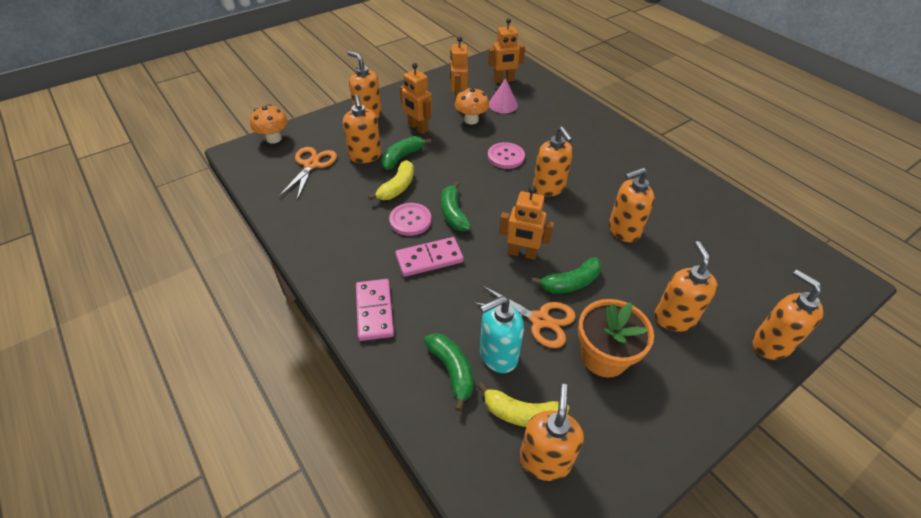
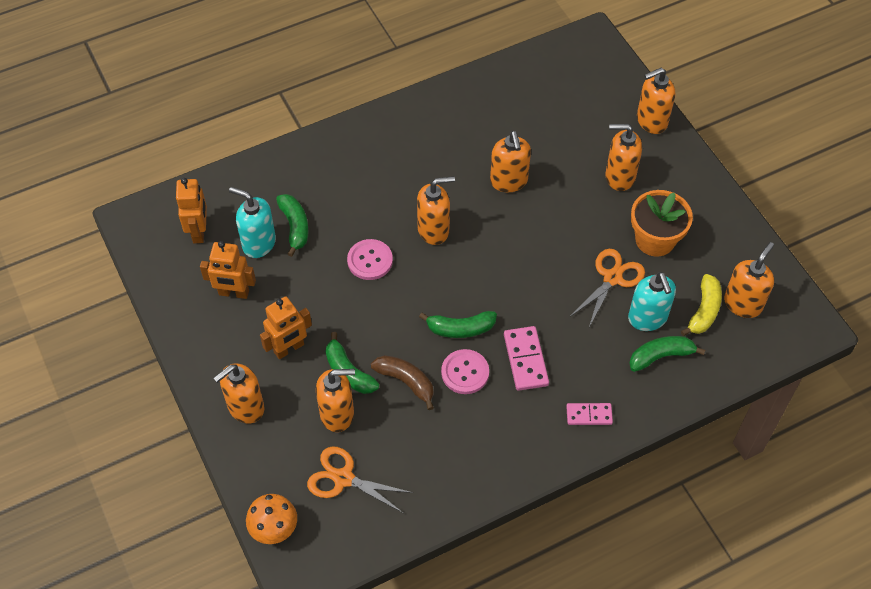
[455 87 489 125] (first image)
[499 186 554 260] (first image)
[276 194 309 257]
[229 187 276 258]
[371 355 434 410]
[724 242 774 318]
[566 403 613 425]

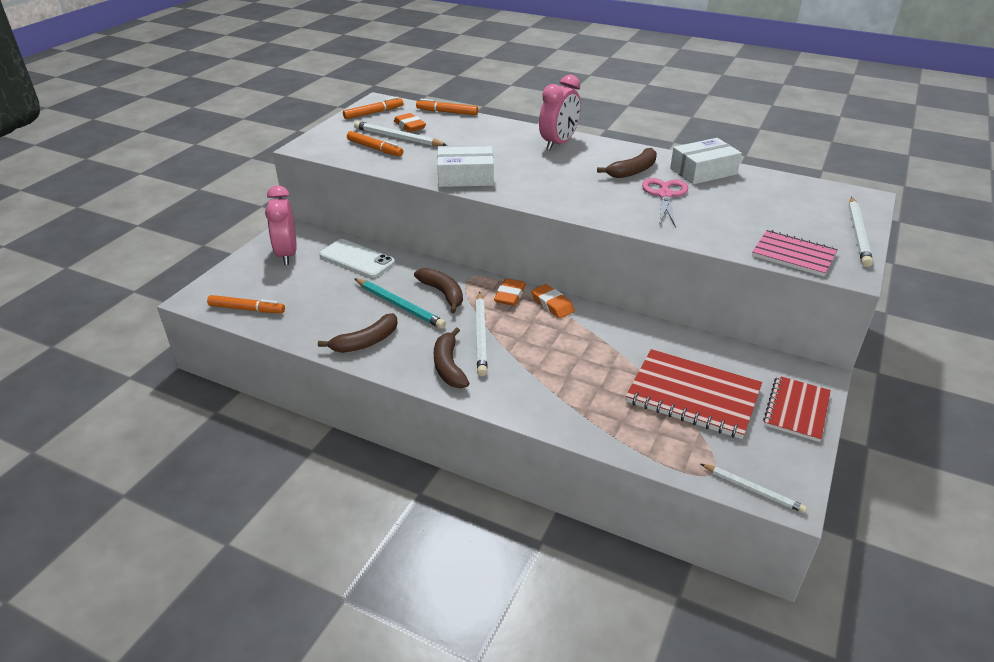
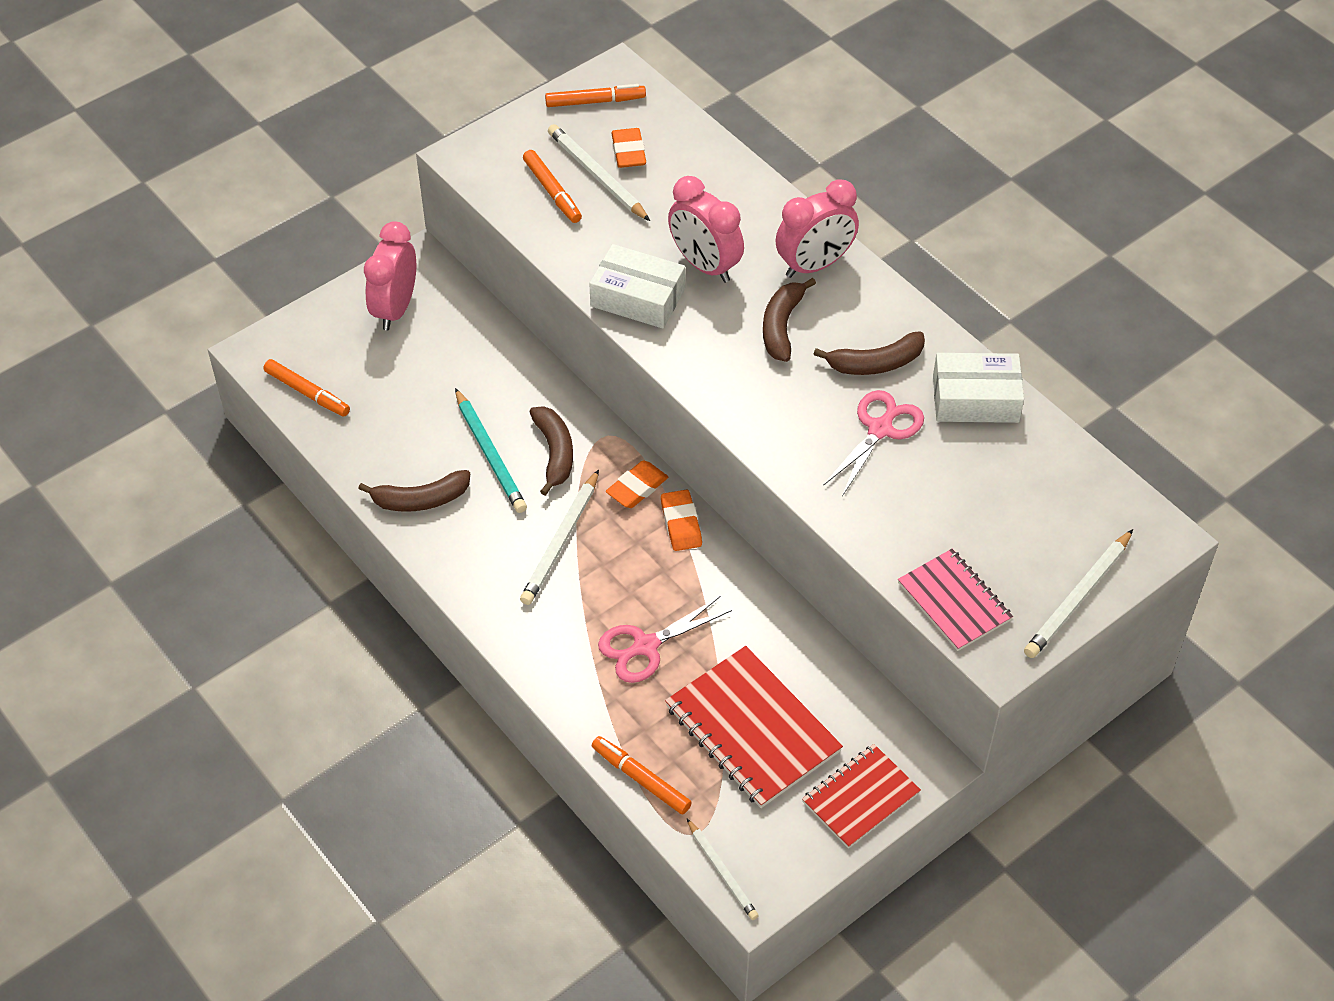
[319 239 395 278] (first image)
[598 596 732 683]
[668 176 744 283]
[592 736 692 814]
[763 278 816 362]

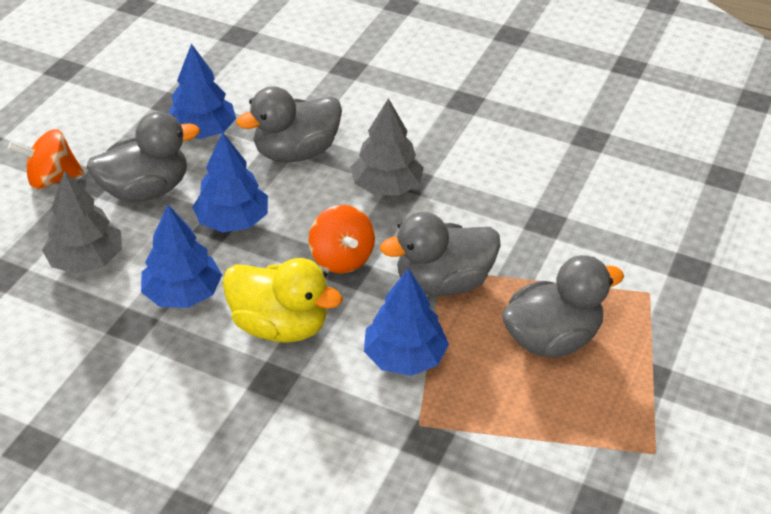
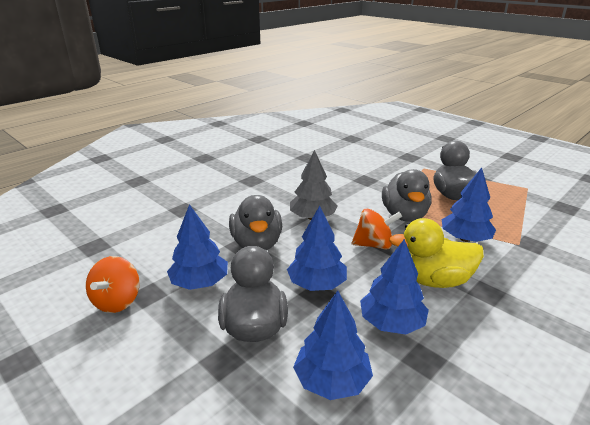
[86 256 140 313]
[293 291 373 400]
[389 218 484 288]

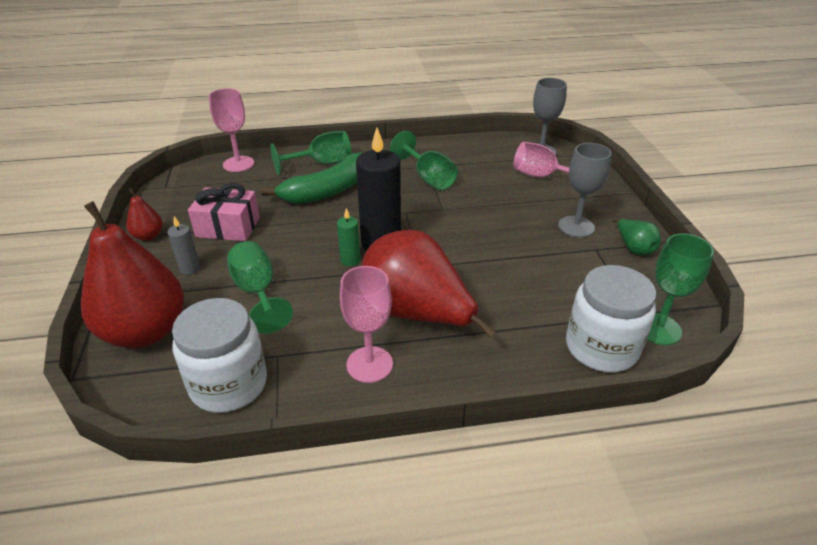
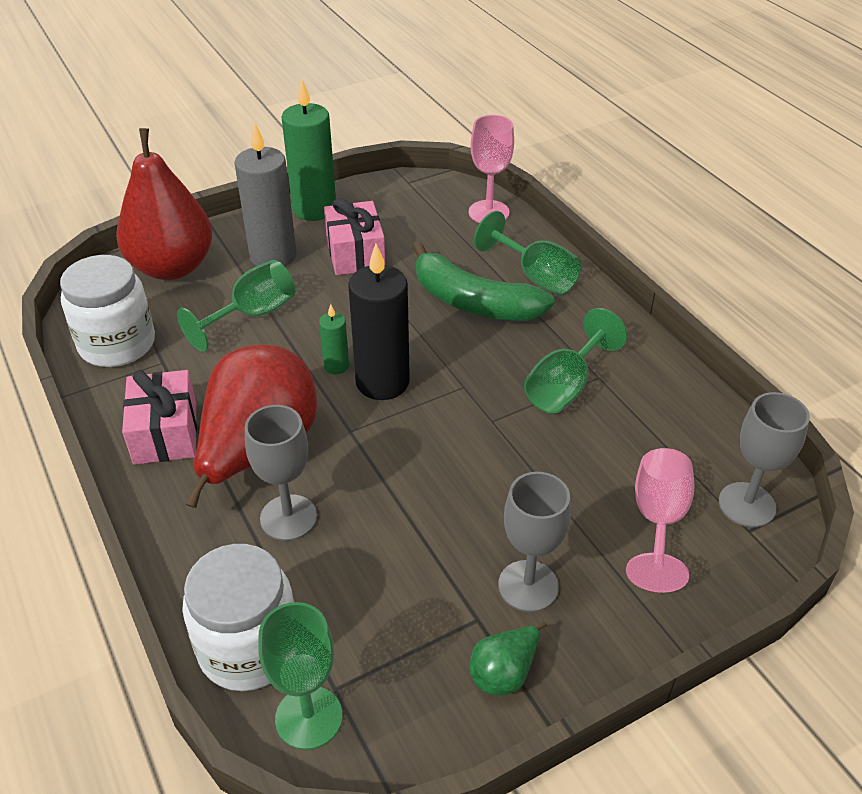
[245 405 317 541]
[282 78 336 221]
[122 370 197 465]
[234 122 297 266]

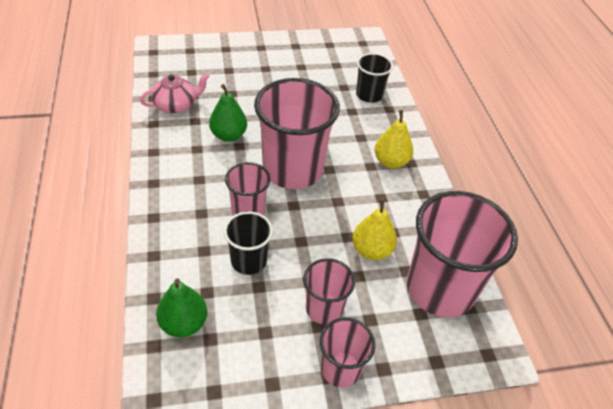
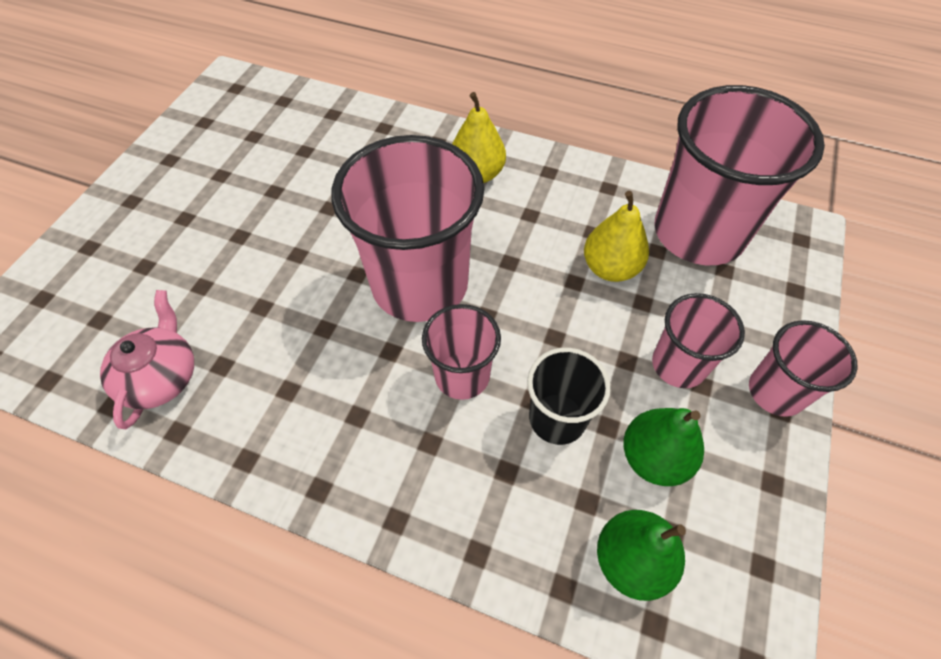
[356 53 393 103] (first image)
[623 408 704 486]

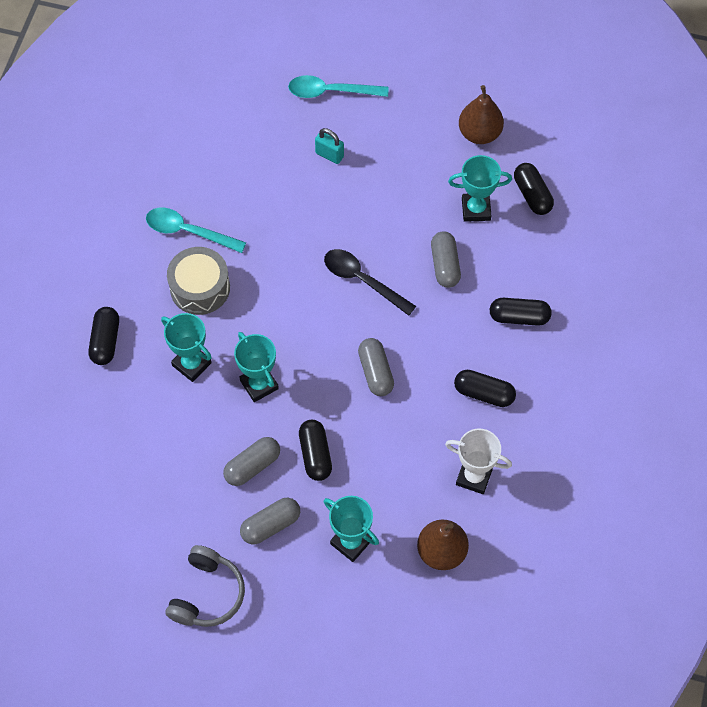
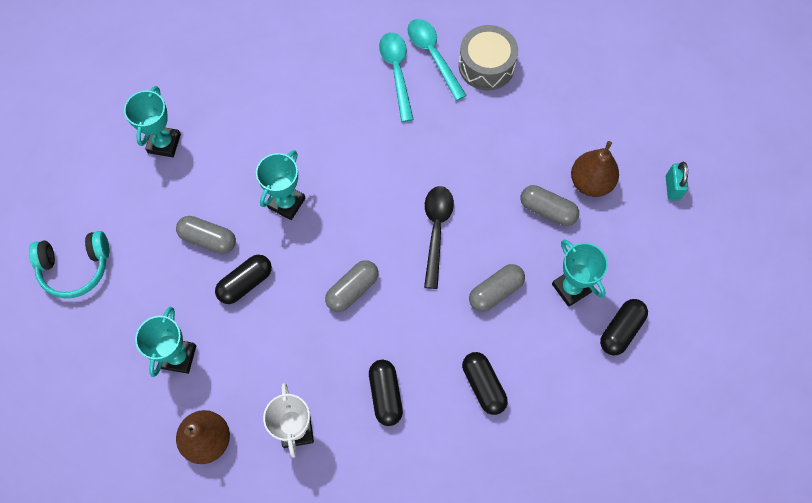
[89 307 119 365] (first image)
[124 86 181 157]
[459 25 518 90]
[521 185 579 226]
[407 19 467 101]
[666 162 688 201]
[571 141 619 197]
[29 231 109 298]

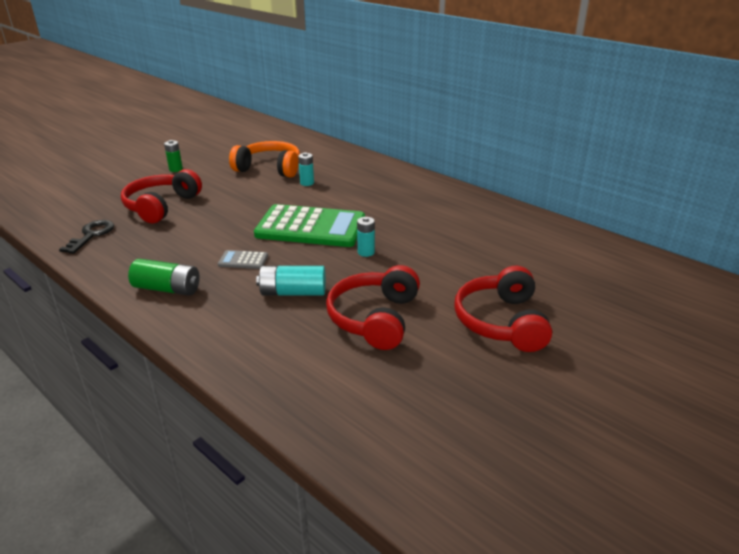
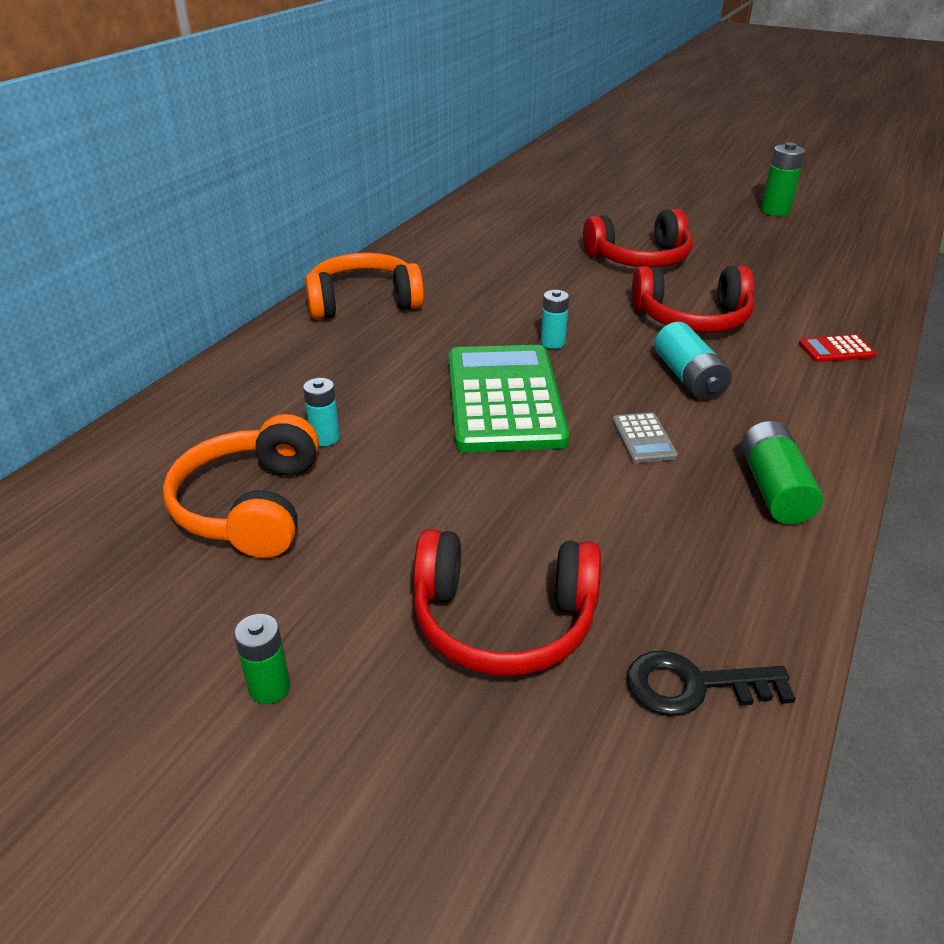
[305 253 424 320]
[761 143 805 216]
[799 335 876 362]

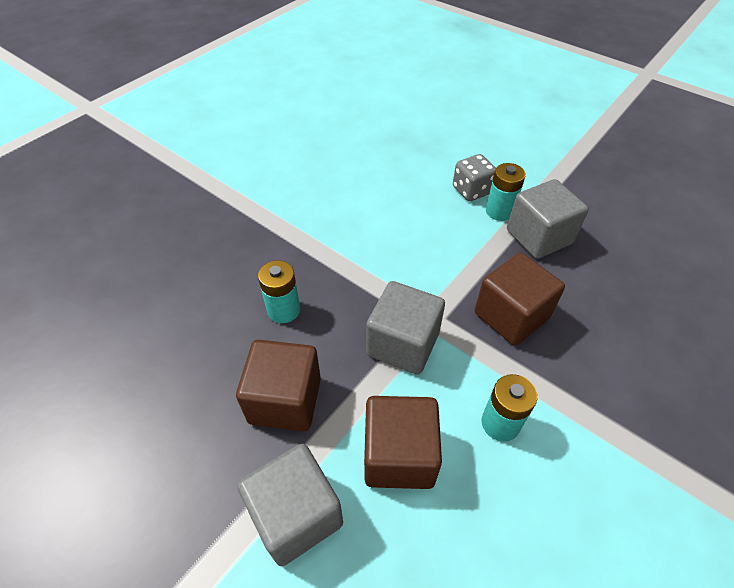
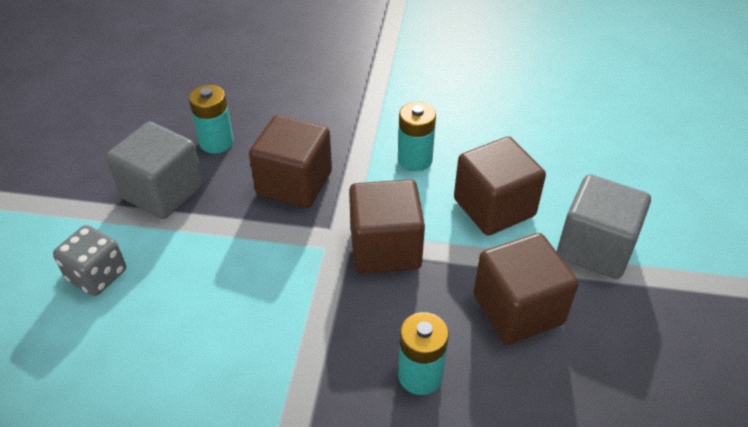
[189 85 234 154]
[349 179 425 274]

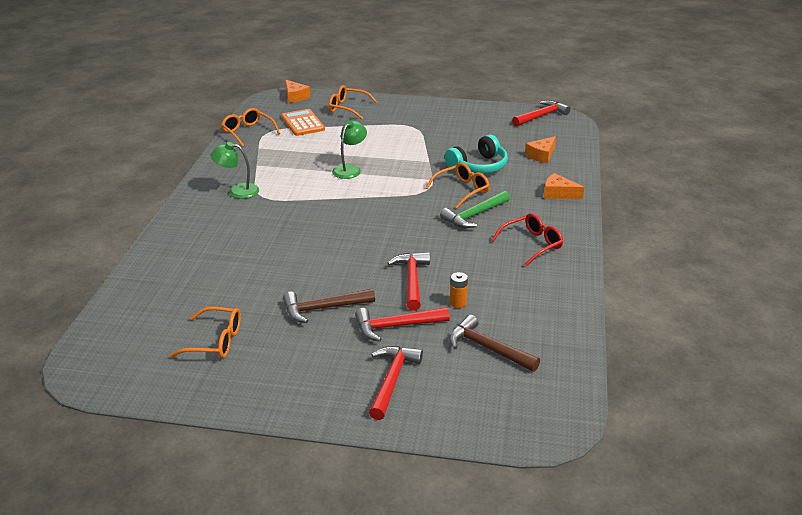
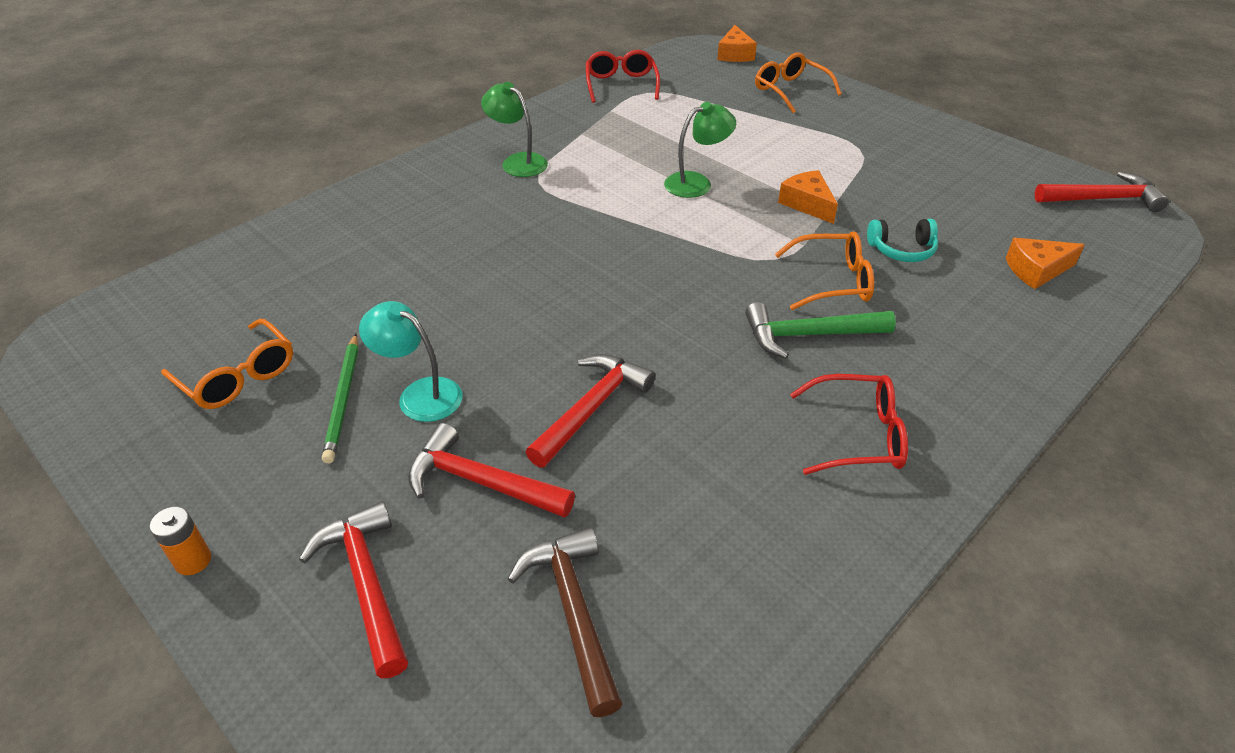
[281 109 325 136] (first image)
[322 334 358 463]
[150 507 211 575]
[778 170 838 224]
[359 301 462 422]
[586 50 660 103]
[299 501 408 678]
[867 219 938 262]

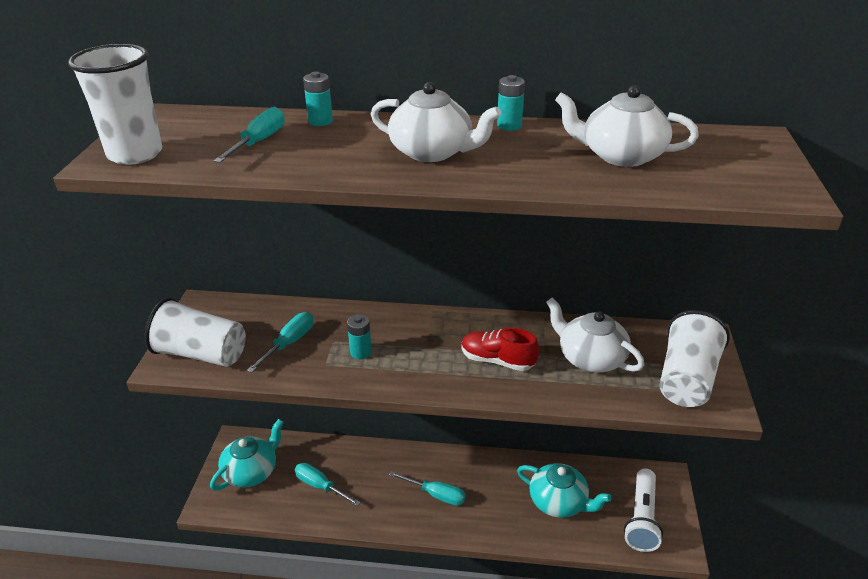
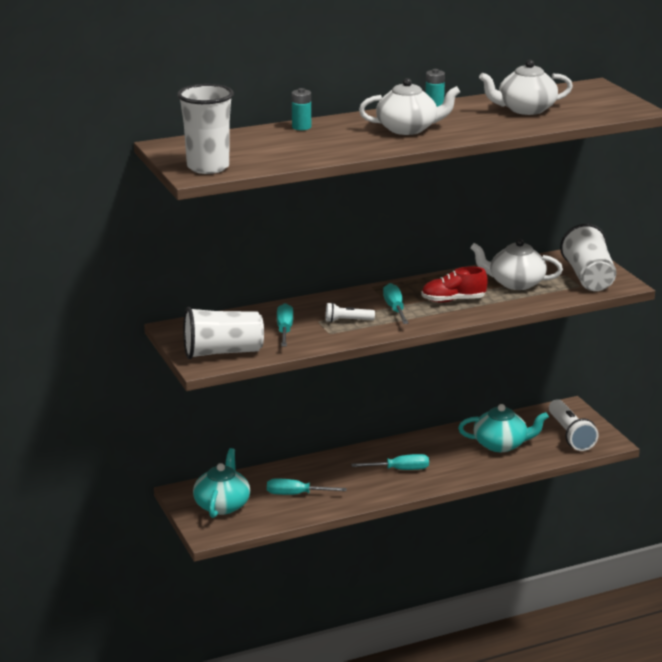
[383 283 409 324]
[326 302 375 322]

